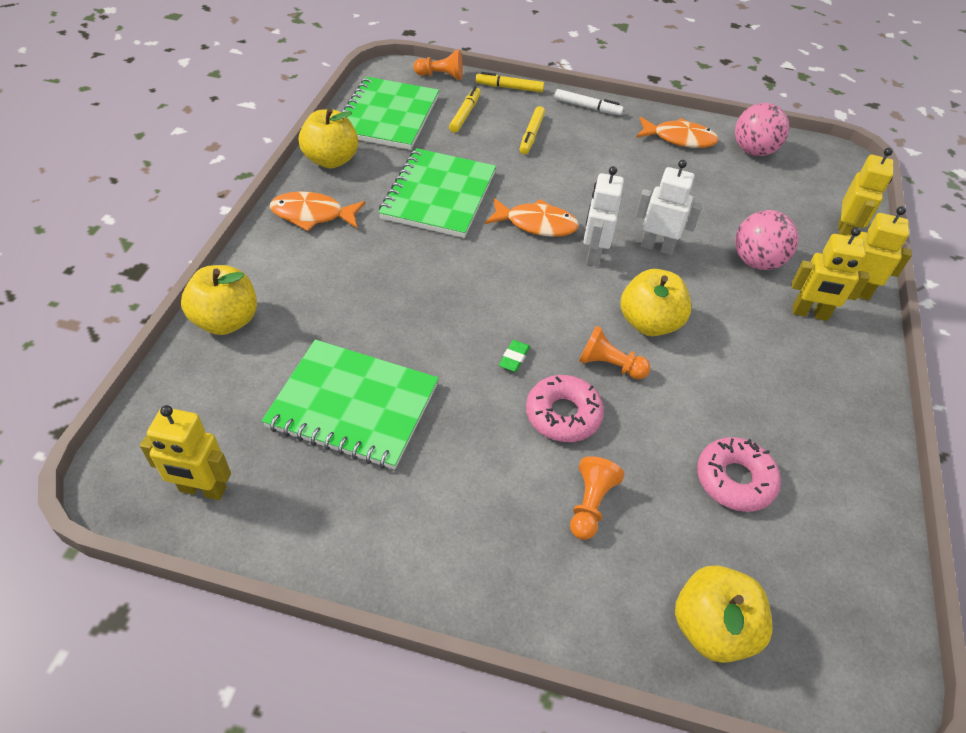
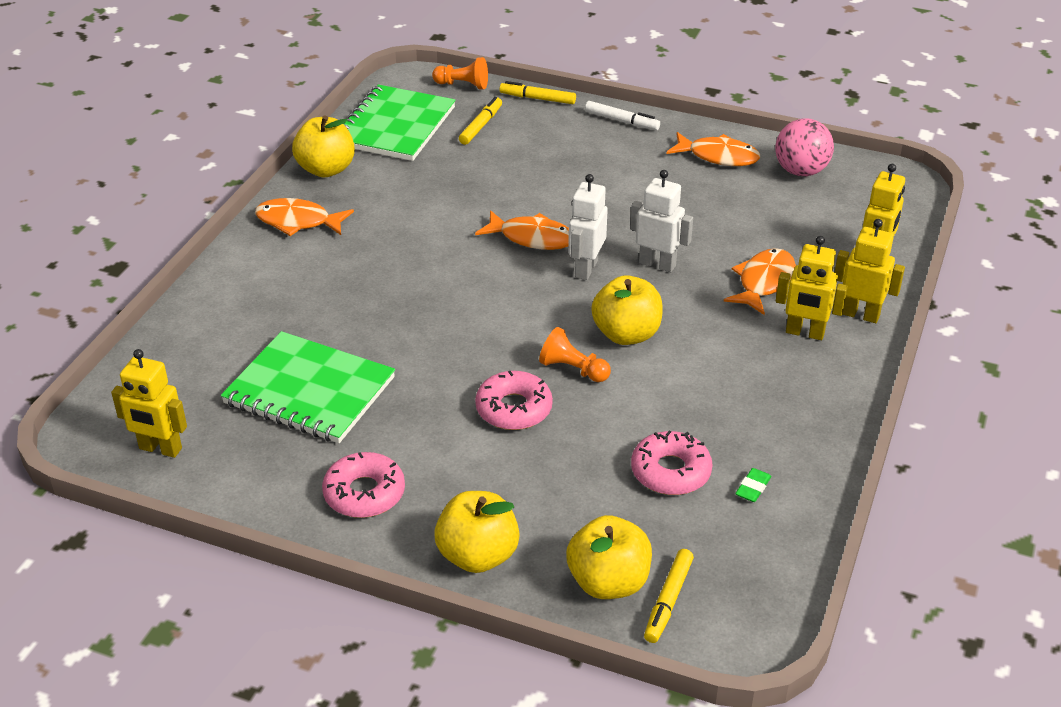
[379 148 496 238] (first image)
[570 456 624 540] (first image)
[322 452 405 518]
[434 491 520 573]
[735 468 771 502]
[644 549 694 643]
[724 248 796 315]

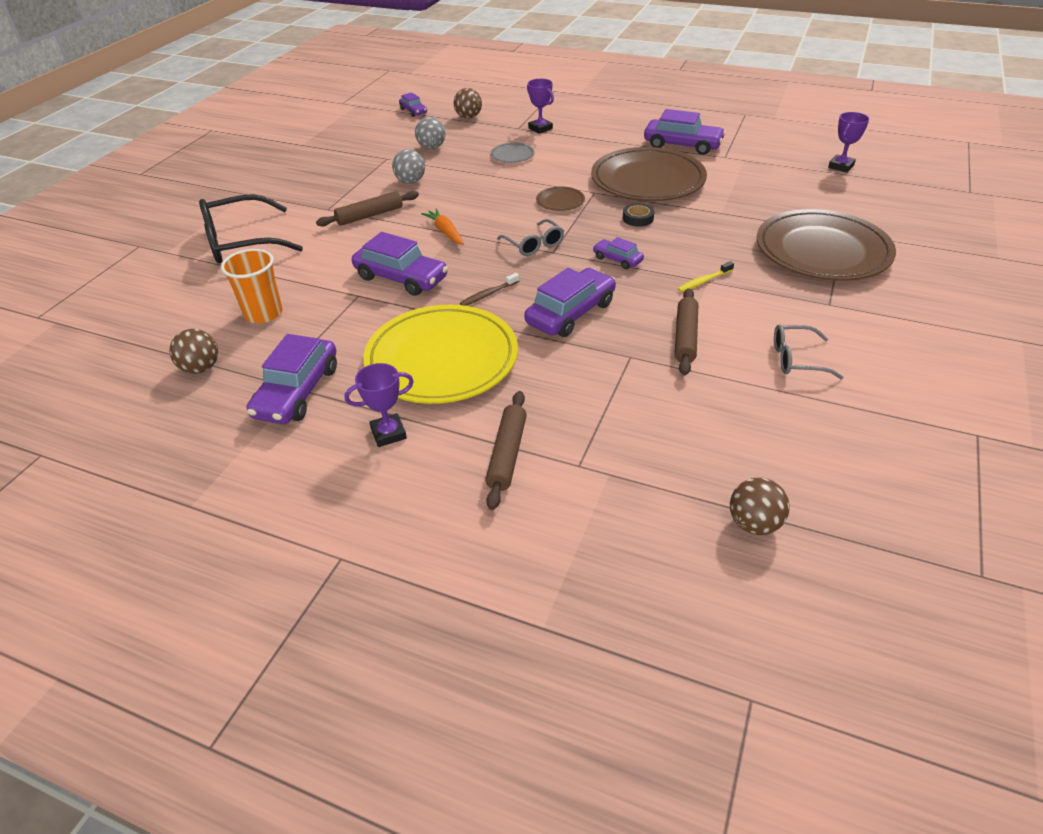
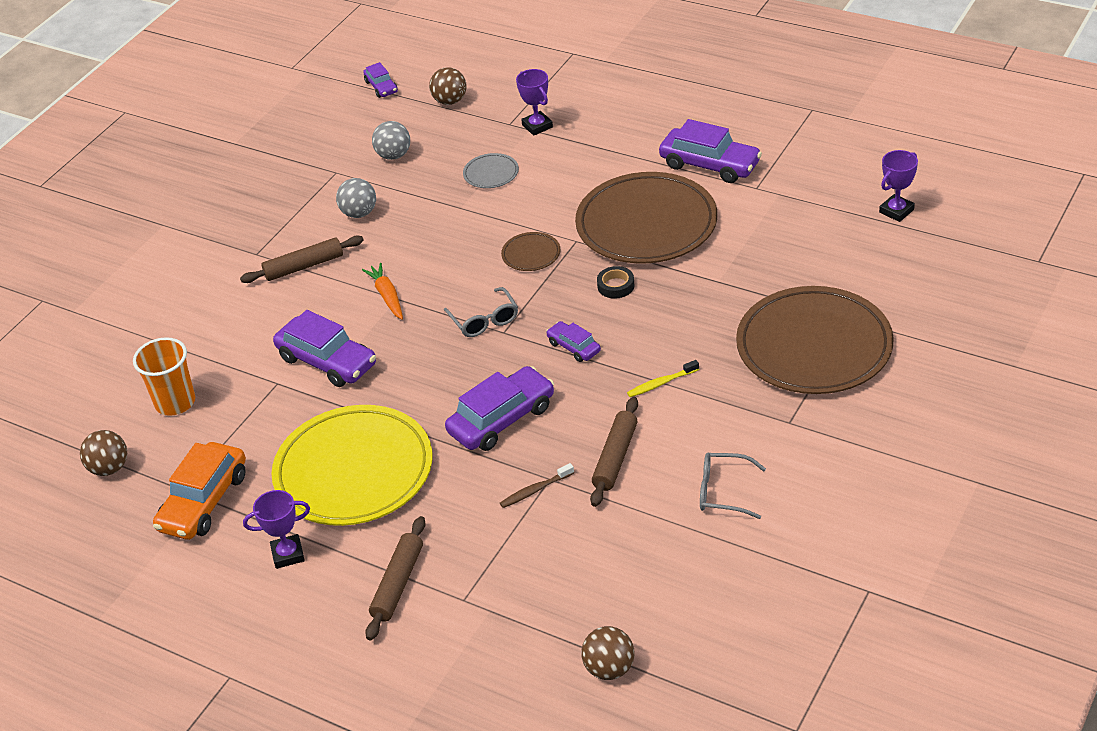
[199 194 303 263] (first image)
[500 463 574 508]
[153 442 246 540]

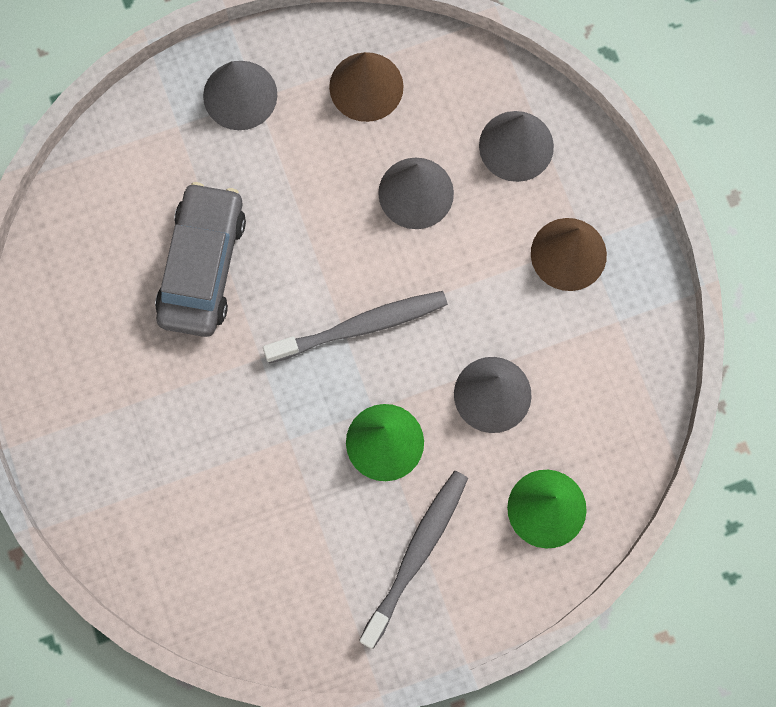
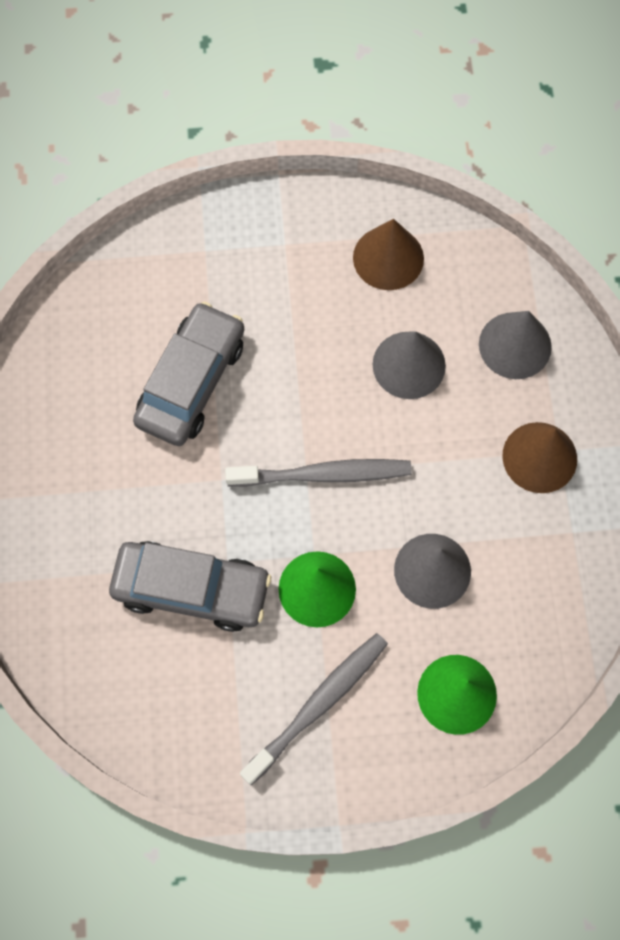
[203 61 278 130] (first image)
[109 541 271 632]

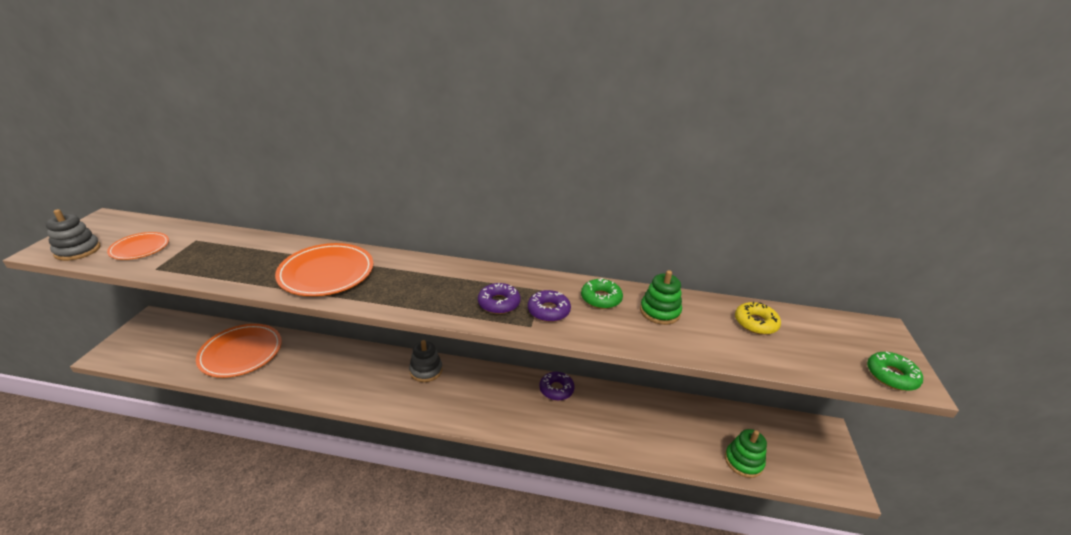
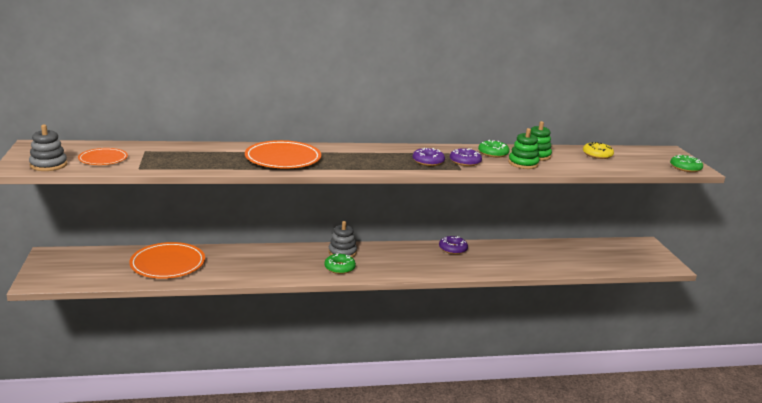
[324 253 356 274]
[508 128 539 169]

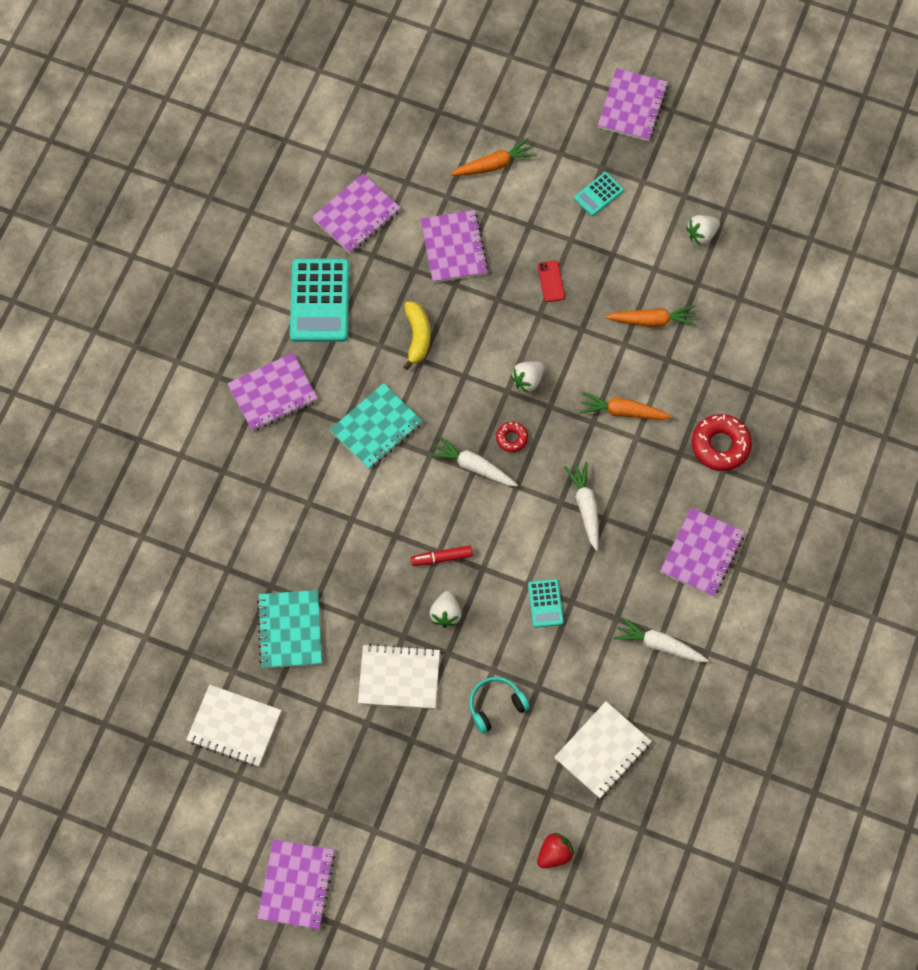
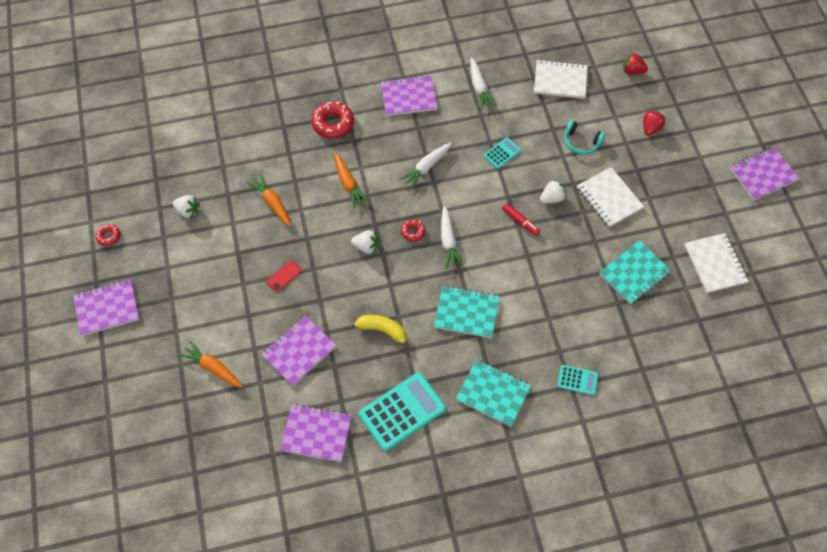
[96 224 121 246]
[643 110 666 136]
[557 365 598 395]
[456 359 531 427]
[354 315 409 349]

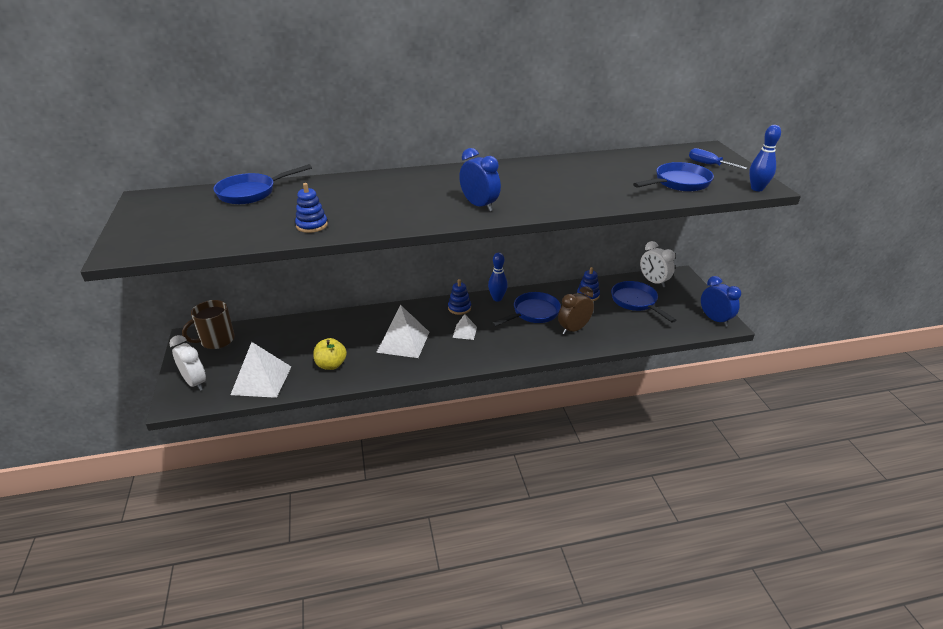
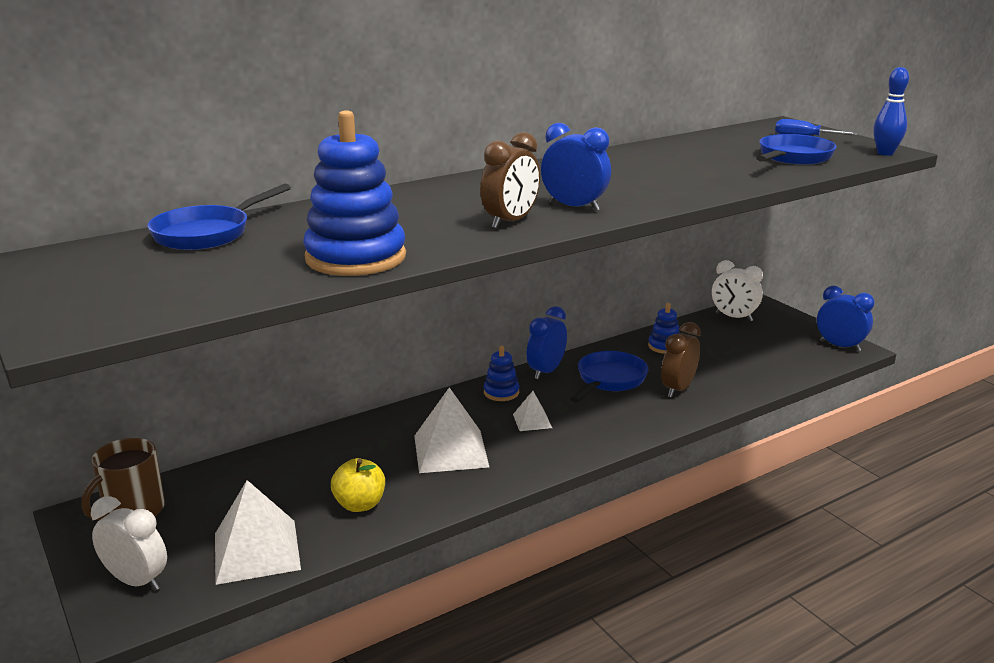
[611 281 676 323] (first image)
[480 132 540 229]
[527 306 567 379]
[303 110 406 276]

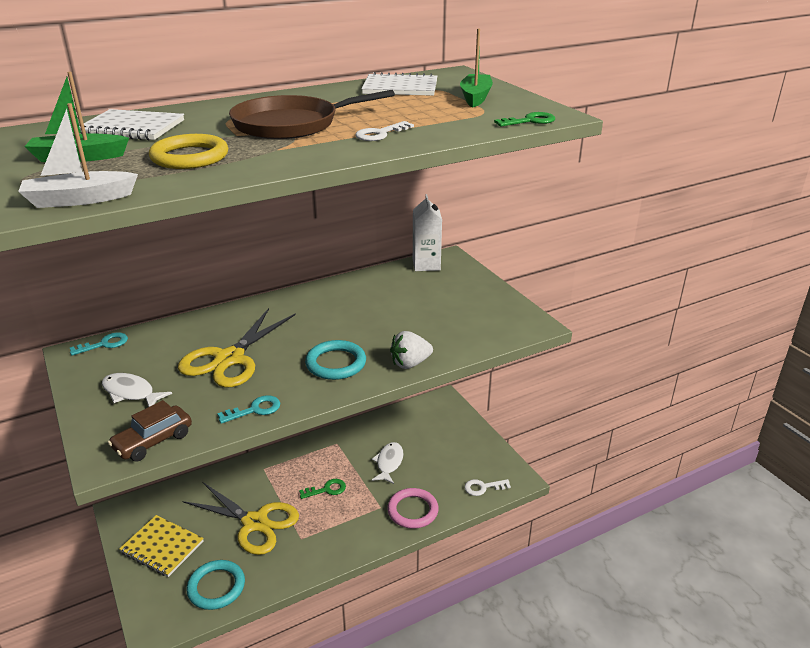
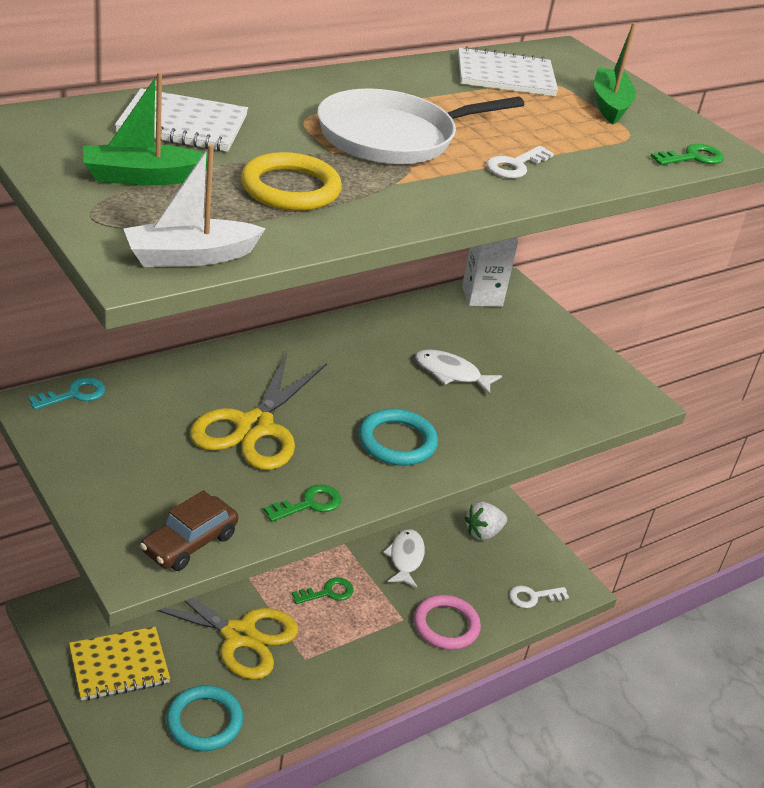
[415 349 502 395]
[465 502 507 540]
[264 484 341 522]
[317 88 524 164]
[69 627 170 701]

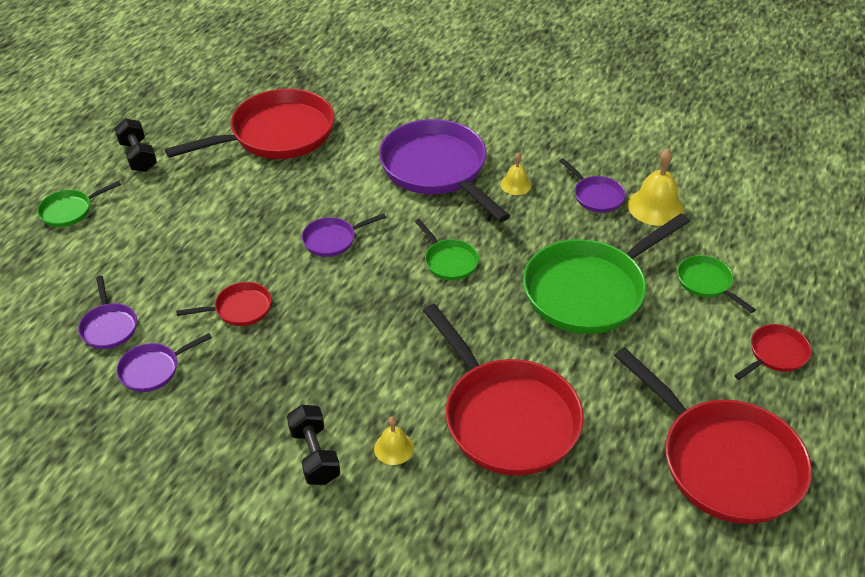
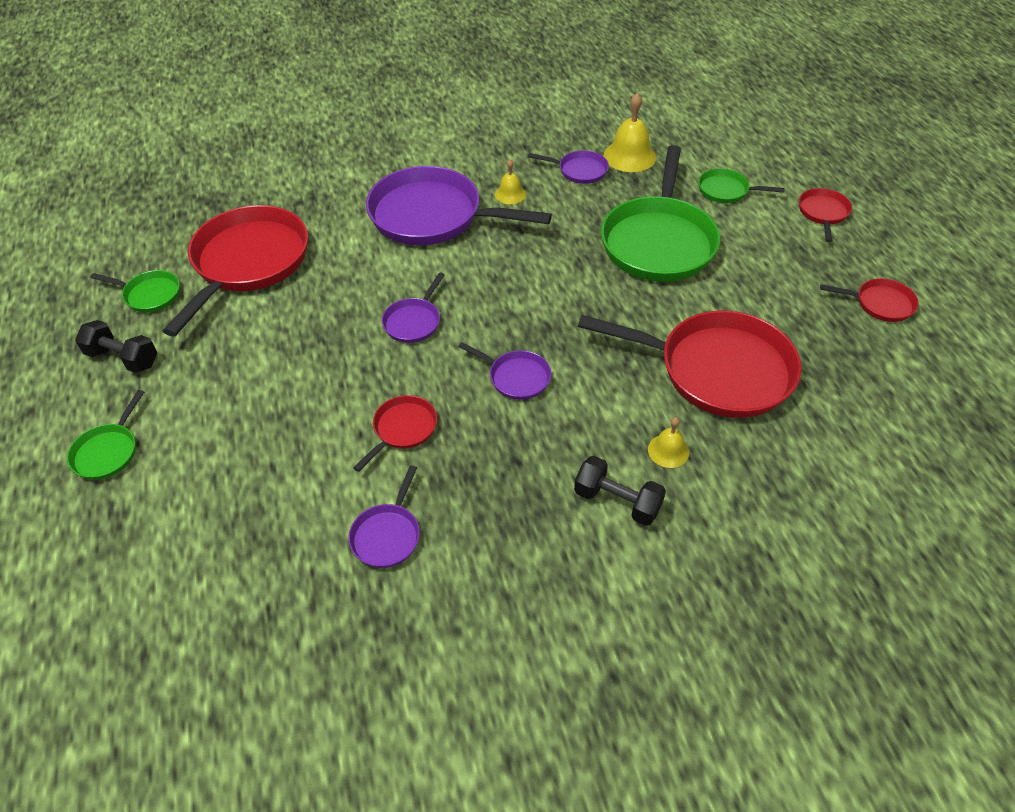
[458 342 551 400]
[91 270 180 312]
[820 278 919 322]

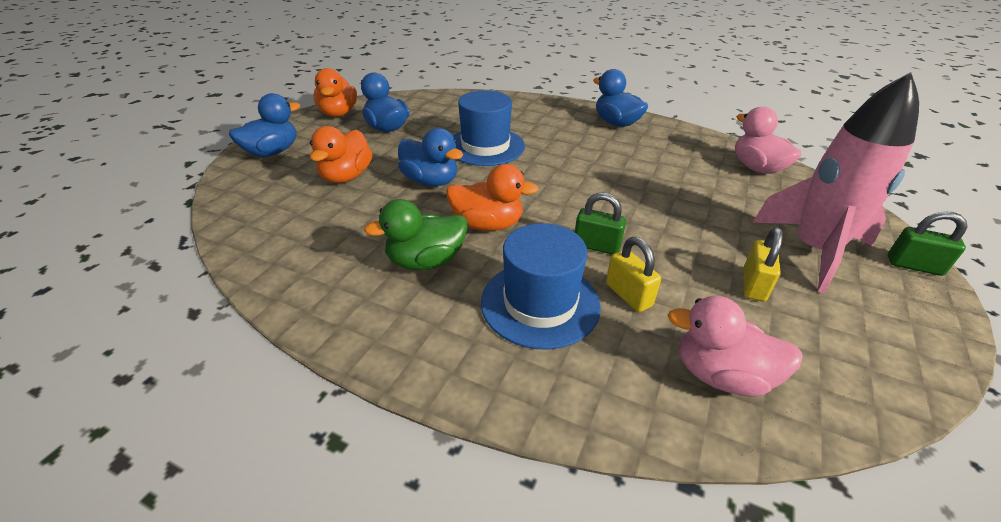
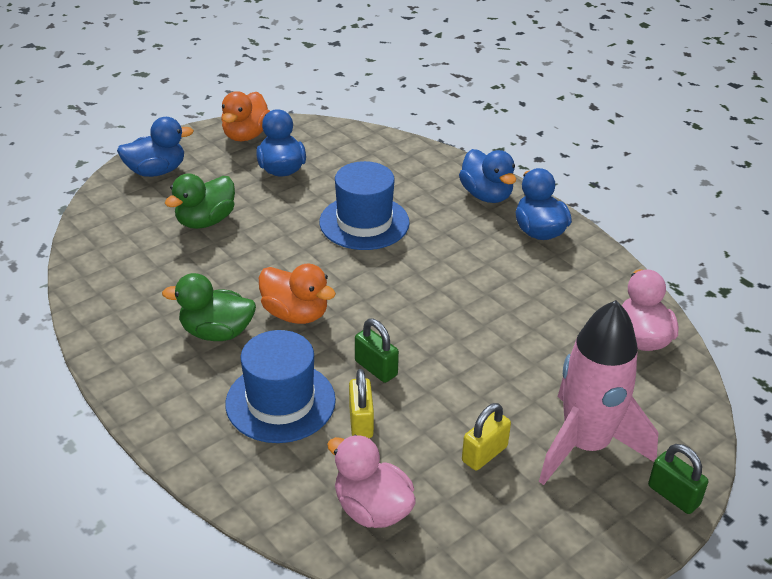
[459 149 516 203]
[165 174 235 229]

